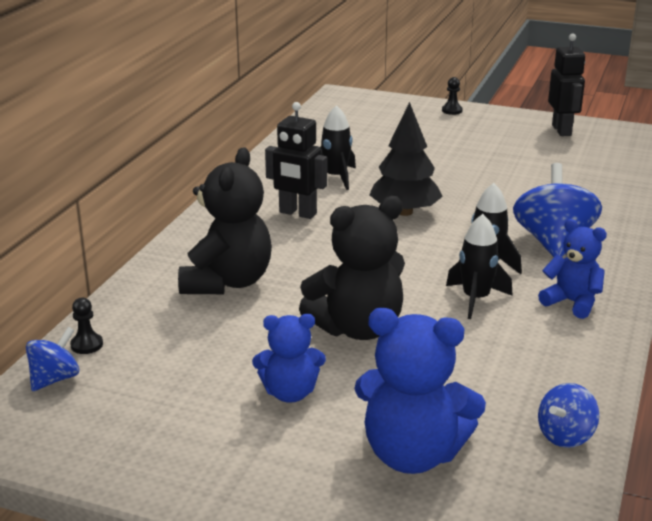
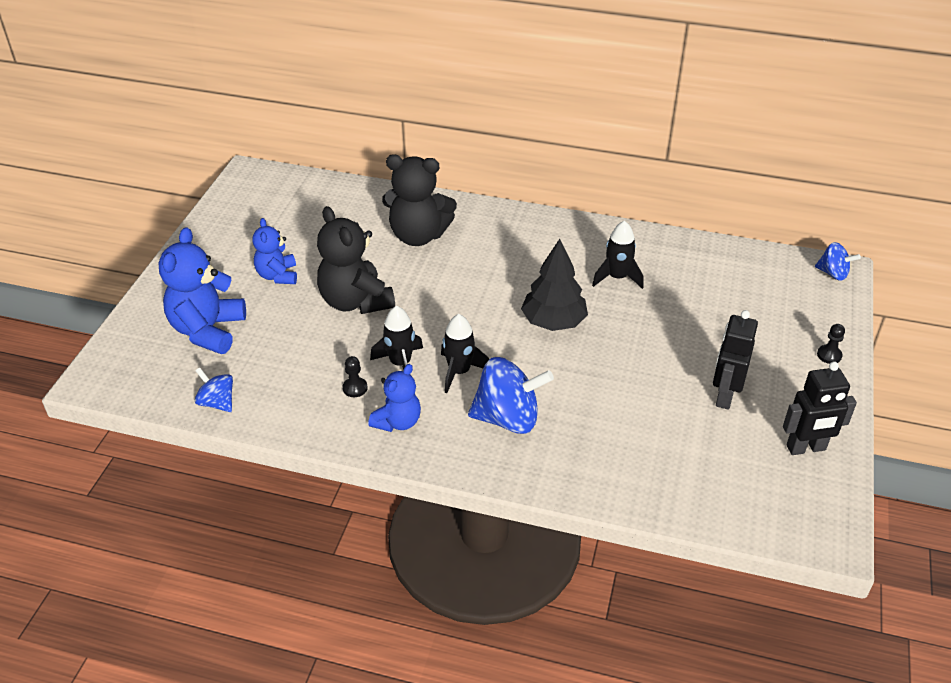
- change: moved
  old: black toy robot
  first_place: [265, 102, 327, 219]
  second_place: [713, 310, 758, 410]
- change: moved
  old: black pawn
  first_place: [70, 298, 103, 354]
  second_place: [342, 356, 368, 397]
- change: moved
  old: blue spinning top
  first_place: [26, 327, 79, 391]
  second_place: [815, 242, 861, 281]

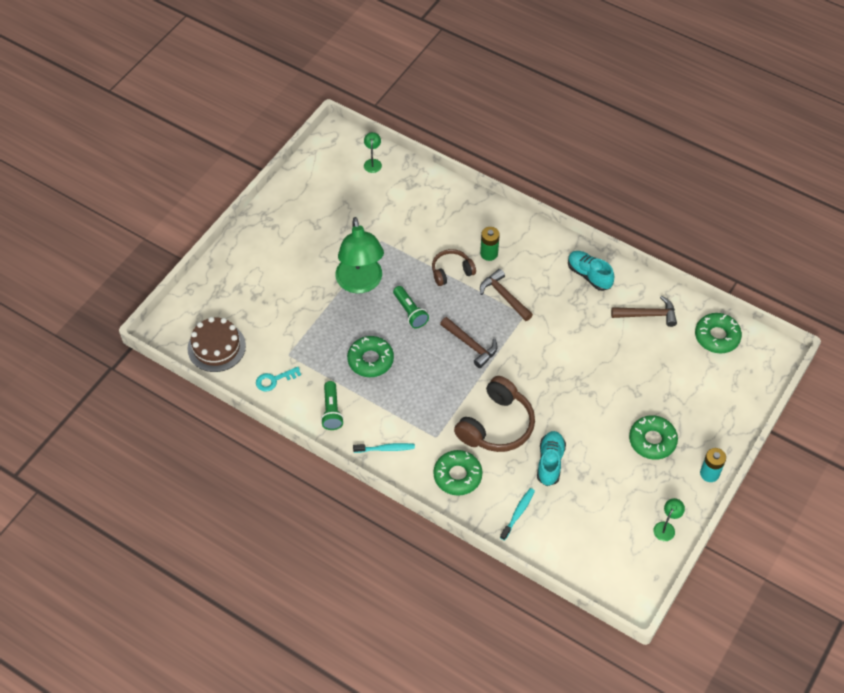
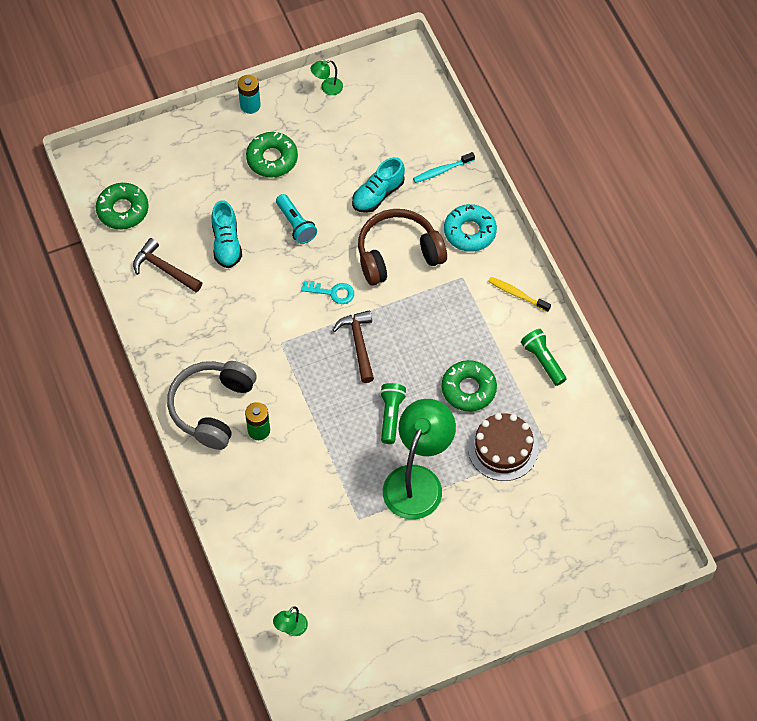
- change: removed
  old: brown headset
  first_place: [432, 249, 476, 286]
- change: moved
  old: aqua lace-up shoe
  first_place: [568, 251, 614, 291]
  second_place: [212, 200, 242, 268]
- change: removed
  old: brown hammer
  first_place: [480, 269, 533, 321]
- change: moved
  old: brown cake
  first_place: [187, 317, 246, 372]
  second_place: [468, 413, 539, 481]
- change: moved
  old: aqua door key
  first_place: [256, 367, 301, 392]
  second_place: [301, 281, 354, 304]
- change: turned
  old: leaf-green torch
  first_place: [321, 381, 344, 430]
  second_place: [521, 329, 566, 386]
  degrees: -60
- change: recoloured
  old: aqua dental brush
  new: yellow dental brush
  first_place: [353, 443, 415, 453]
  second_place: [488, 277, 551, 312]
- change: recoloured
  old: leaf-green doughnut
  new: aqua doughnut
  first_place: [433, 450, 482, 496]
  second_place: [444, 204, 497, 252]
- change: added
  new: aqua torch
  second_place: [276, 194, 317, 244]
- change: added
  new: gray headset
  second_place: [167, 361, 257, 450]

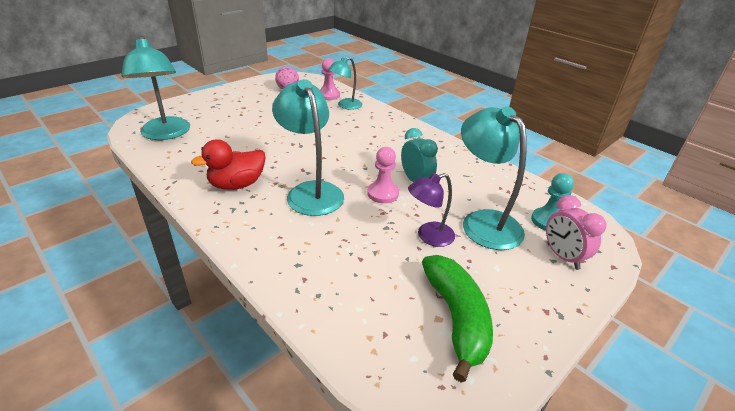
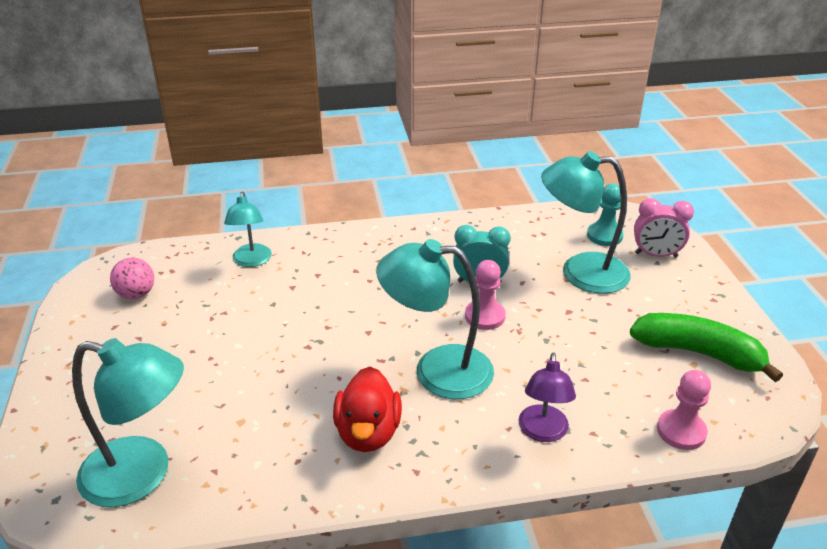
- change: moved
  old: rose-pink pawn
  first_place: [320, 58, 340, 100]
  second_place: [657, 370, 711, 450]
- change: moved
  old: violet reading lamp
  first_place: [408, 173, 455, 247]
  second_place: [519, 352, 576, 442]

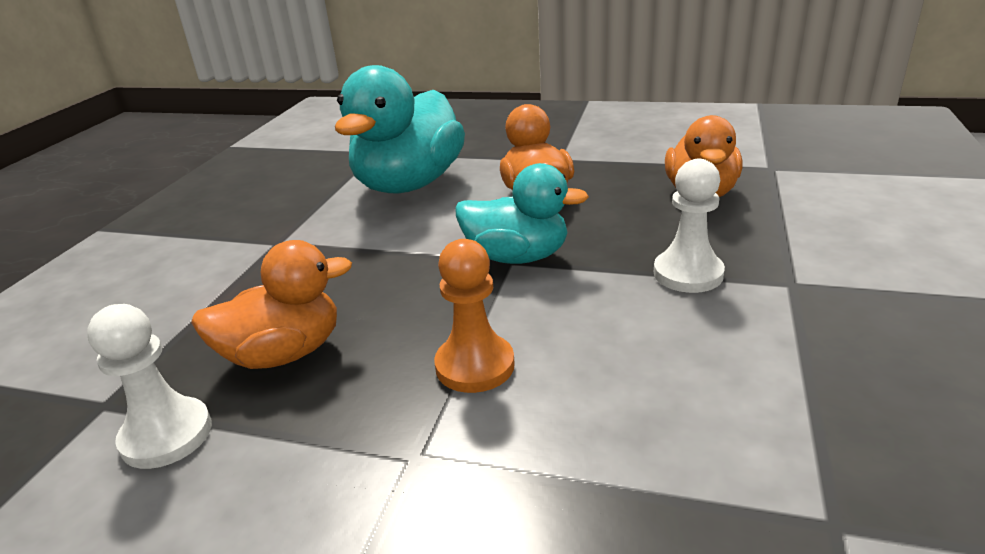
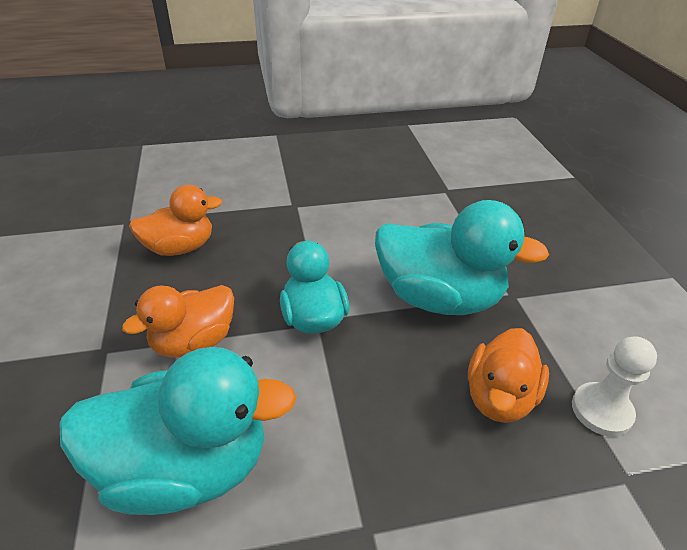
- change: removed
  old: snow-white pawn
  first_place: [654, 159, 725, 293]
- change: replaced
  old: orange-coloured pawn
  new: aqua toy duck
  first_place: [434, 239, 515, 393]
  second_place: [375, 200, 549, 315]
- change: turned
  old: orange-coloured toy duck
  first_place: [191, 240, 352, 369]
  second_place: [468, 328, 549, 423]
  degrees: -105

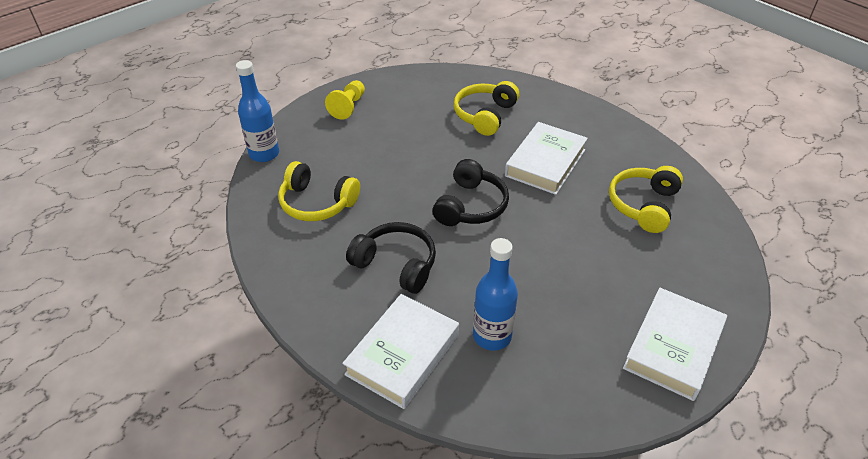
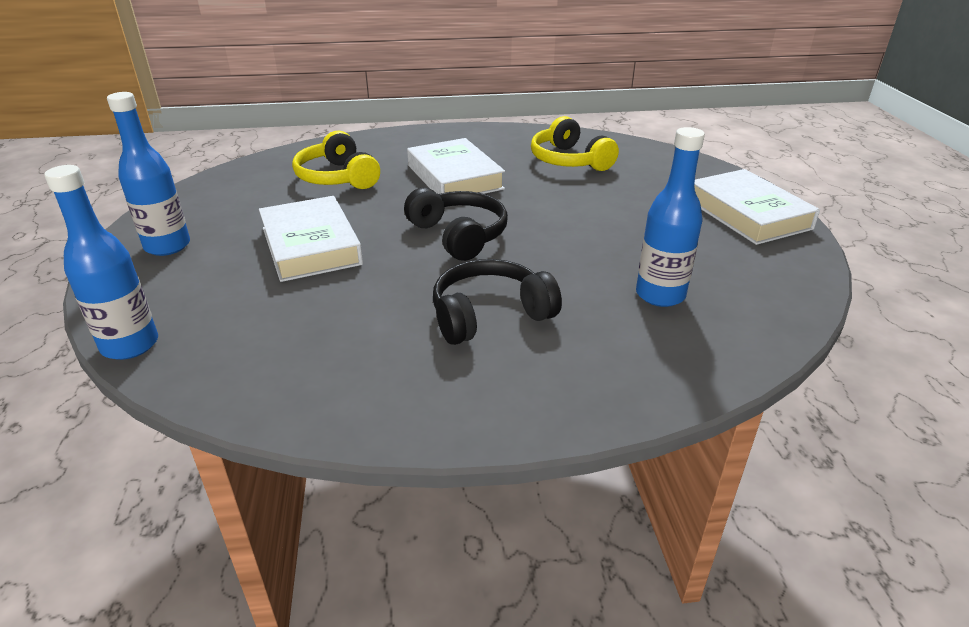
- change: replaced
  old: yellow pawn
  new: blue flask
  first_place: [325, 80, 365, 120]
  second_place: [107, 92, 190, 256]
- change: removed
  old: yellow headset
  first_place: [278, 161, 360, 221]
- change: moved
  old: snow-white hardcover
  first_place: [342, 294, 459, 409]
  second_place: [259, 196, 363, 282]

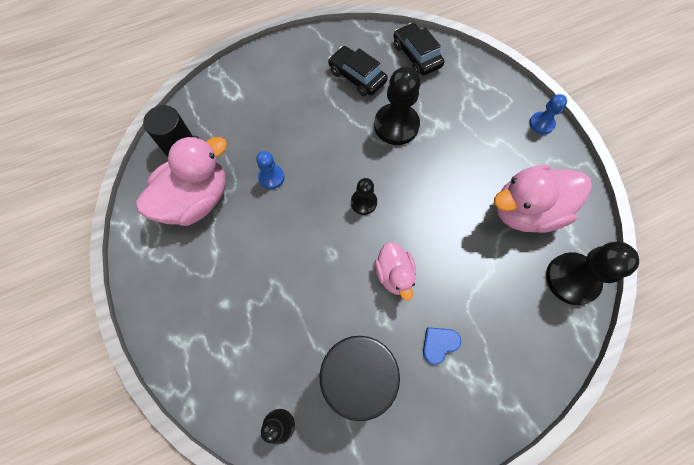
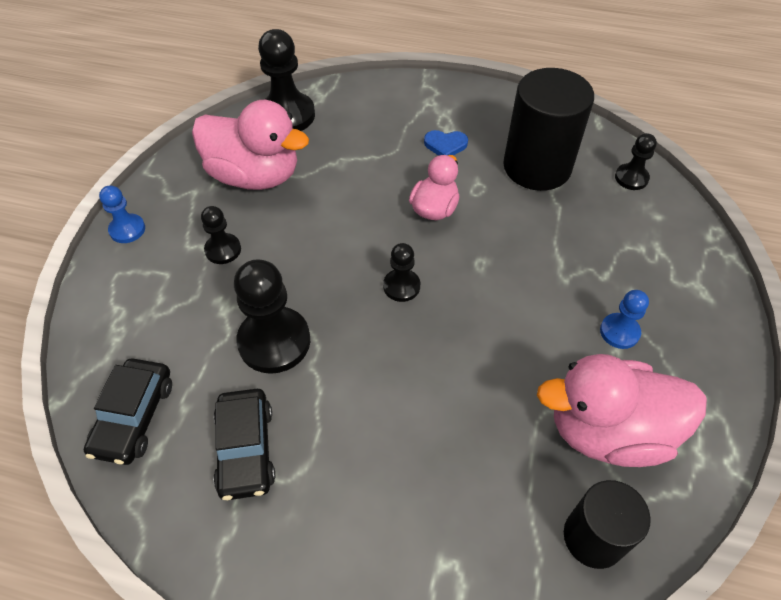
- change: moved
  old: blue pawn
  first_place: [256, 151, 285, 189]
  second_place: [600, 290, 649, 349]
- change: added
  new: black pawn
  second_place: [201, 206, 241, 264]

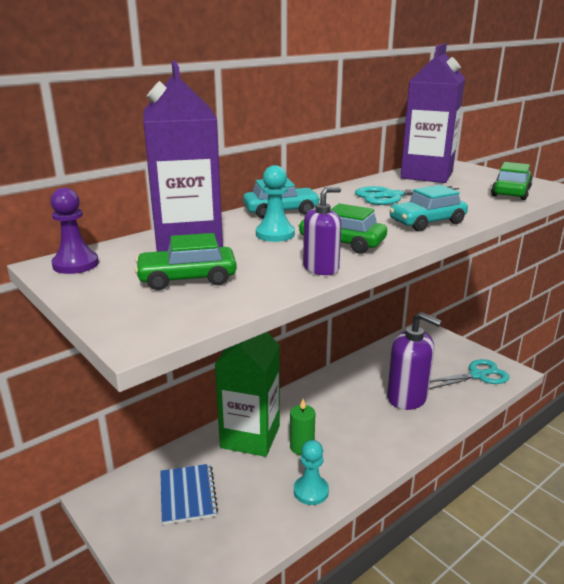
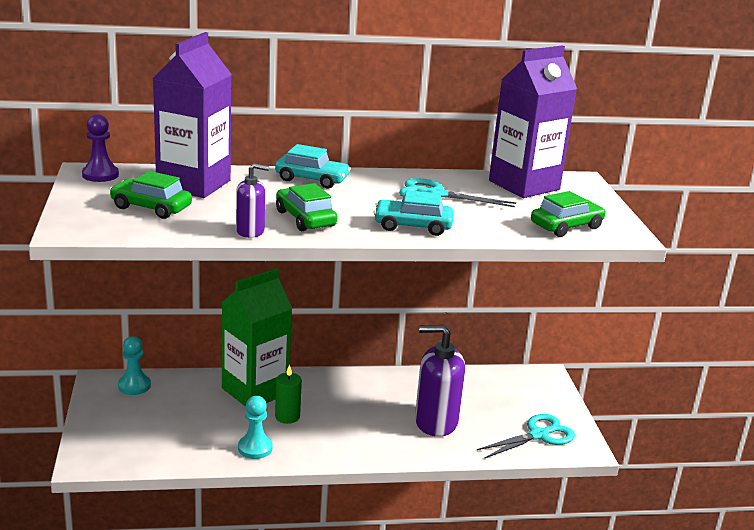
- change: moved
  old: aqua pawn
  first_place: [256, 165, 295, 242]
  second_place: [118, 336, 151, 395]
- change: turned
  old: violet soap dispenser
  first_place: [387, 312, 442, 410]
  second_place: [415, 325, 465, 437]
  degrees: 120
- change: turned
  old: aqua shears
  first_place: [429, 359, 509, 389]
  second_place: [477, 414, 575, 459]
  degrees: -45
- change: removed
  old: blue notepad
  first_place: [160, 464, 218, 525]

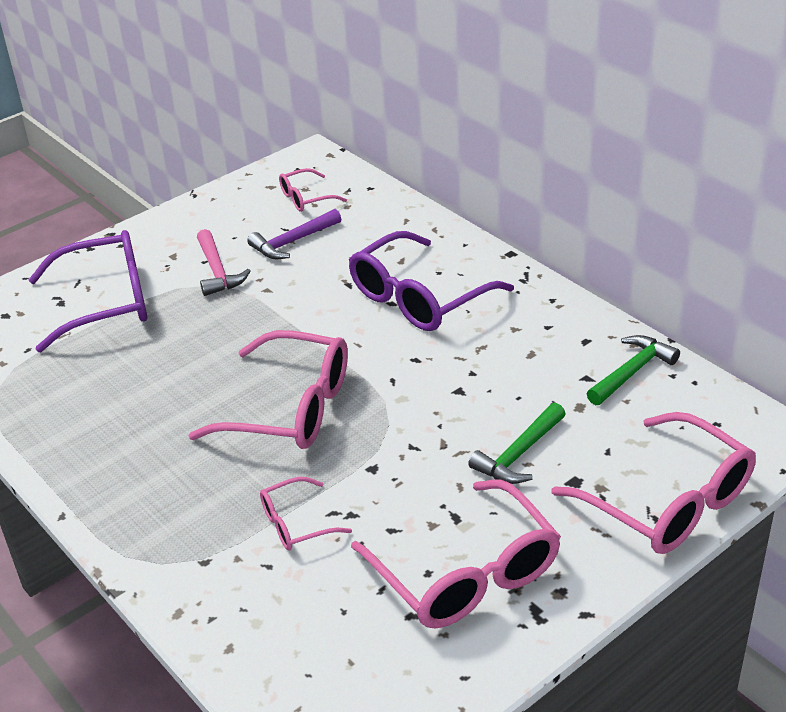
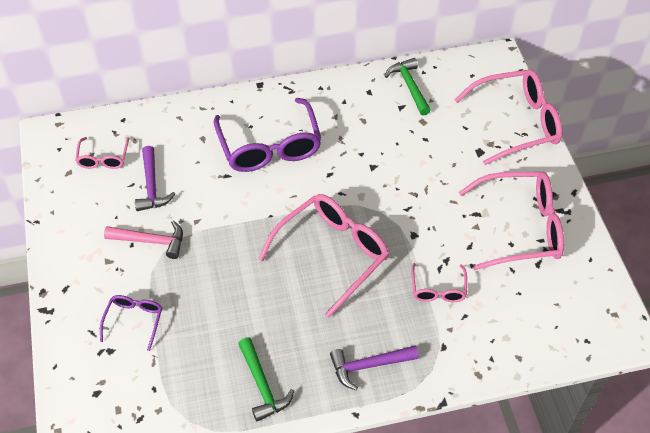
- change: resized
  old: violet glasses
  first_place: [28, 230, 147, 352]
  second_place: [100, 295, 162, 351]
  factor: 0.5
- change: moved
  old: leaf-green hammer
  first_place: [468, 403, 566, 484]
  second_place: [238, 338, 294, 422]
- change: added
  new: violet hammer
  second_place: [330, 345, 419, 390]

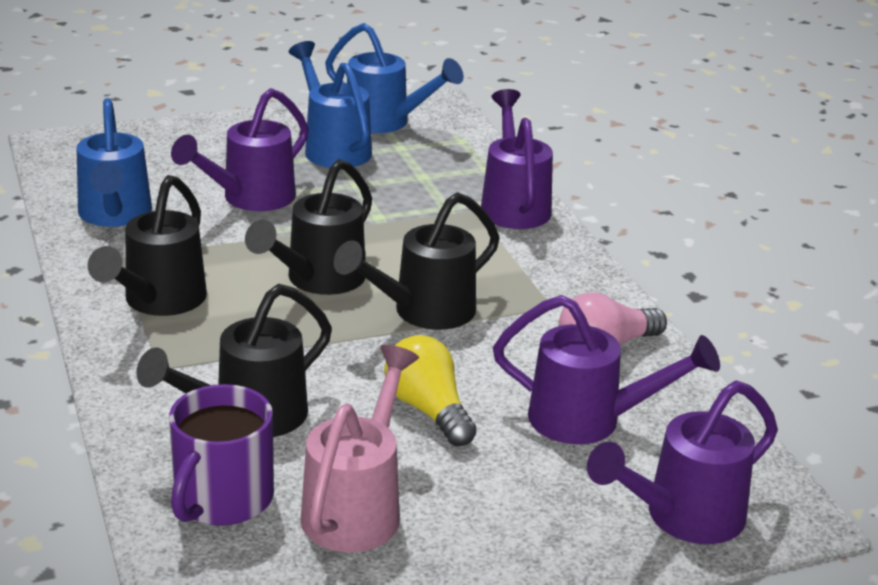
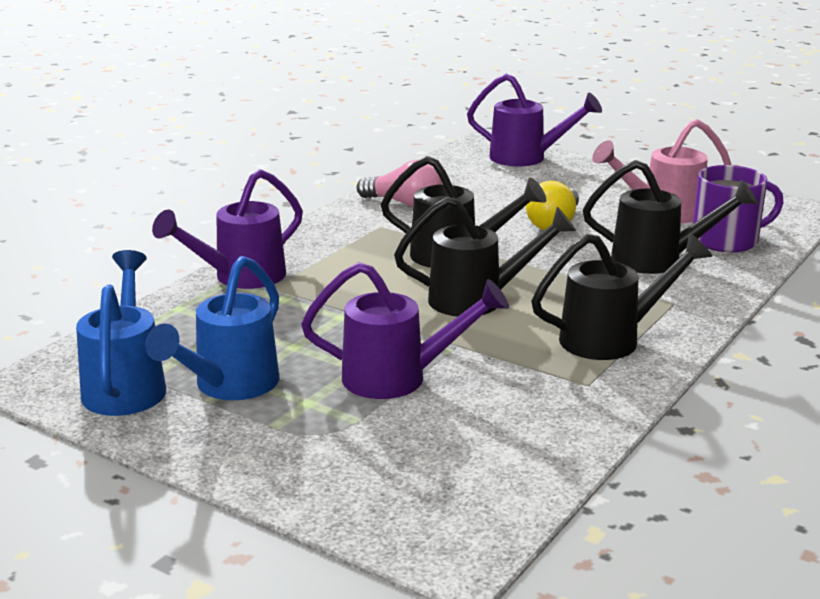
- change: removed
  old: blue watering can
  first_place: [76, 98, 152, 227]
- change: removed
  old: violet watering can
  first_place: [493, 295, 720, 444]

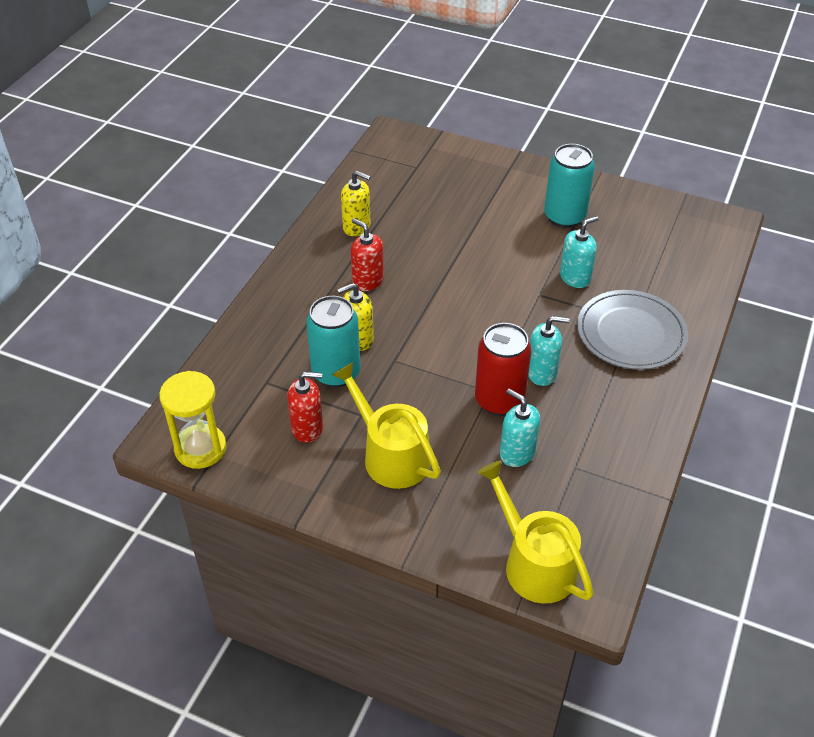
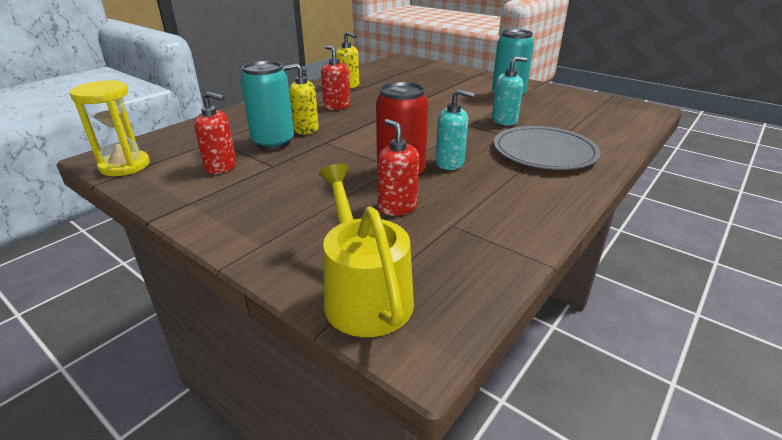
- change: removed
  old: yellow watering can
  first_place: [332, 362, 441, 489]
- change: recoloured
  old: aqua soap dispenser
  new: red soap dispenser
  first_place: [500, 389, 540, 467]
  second_place: [377, 119, 419, 216]

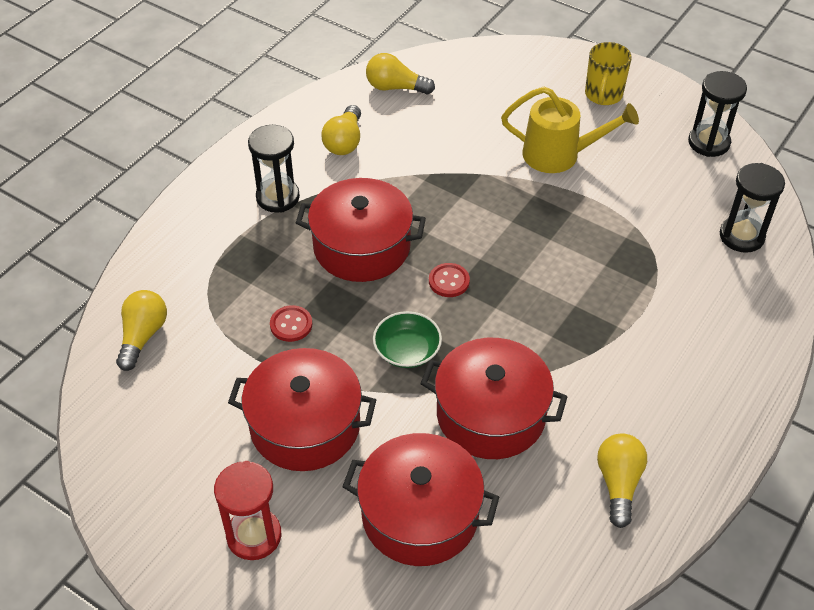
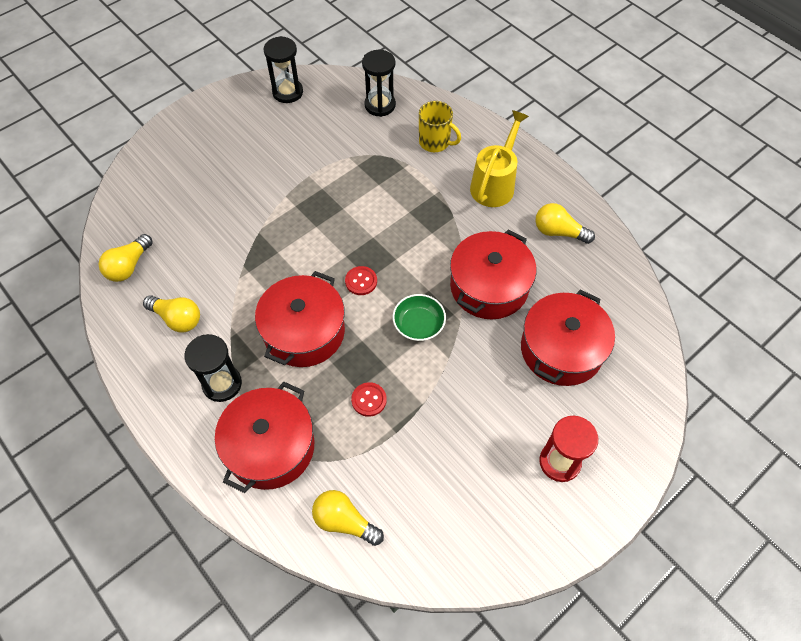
- change: moved
  old: yellow coffee mug
  first_place: [585, 42, 632, 105]
  second_place: [419, 101, 461, 152]
- change: moved
  old: yellow watering can
  first_place: [501, 87, 639, 173]
  second_place: [470, 110, 529, 207]
- change: moved
  old: red pot
  first_place: [228, 348, 376, 471]
  second_place: [215, 382, 314, 493]

